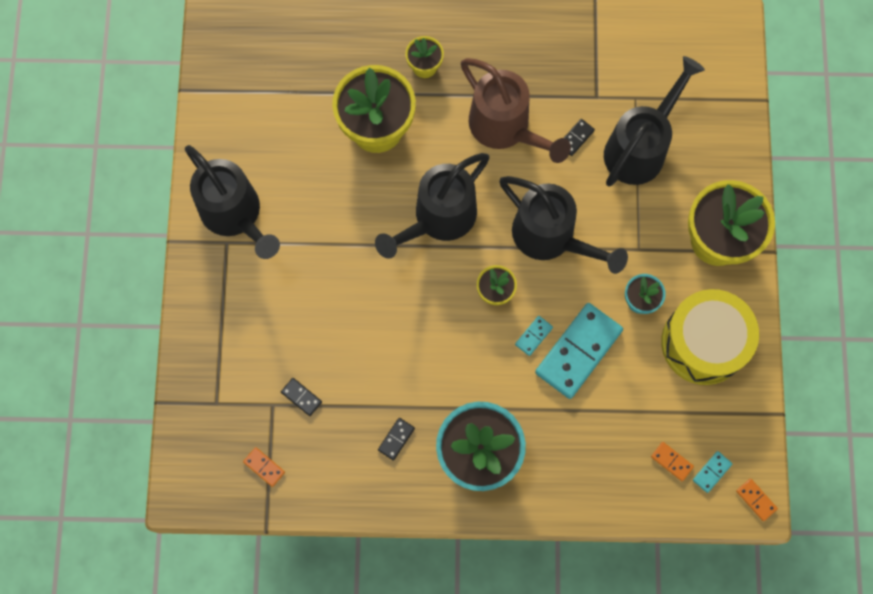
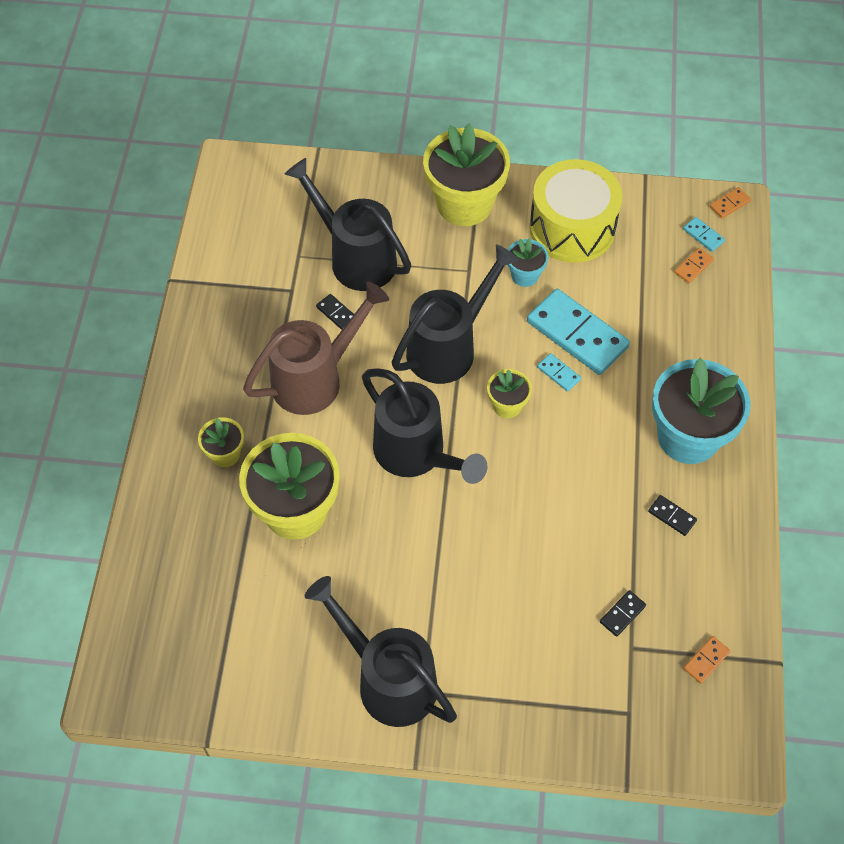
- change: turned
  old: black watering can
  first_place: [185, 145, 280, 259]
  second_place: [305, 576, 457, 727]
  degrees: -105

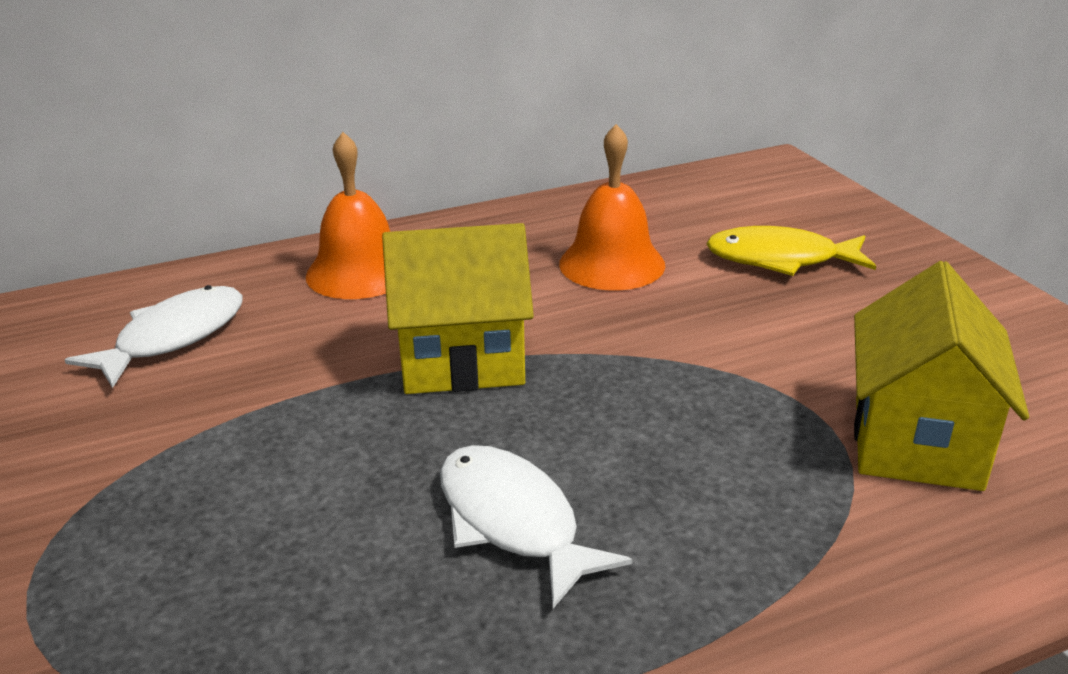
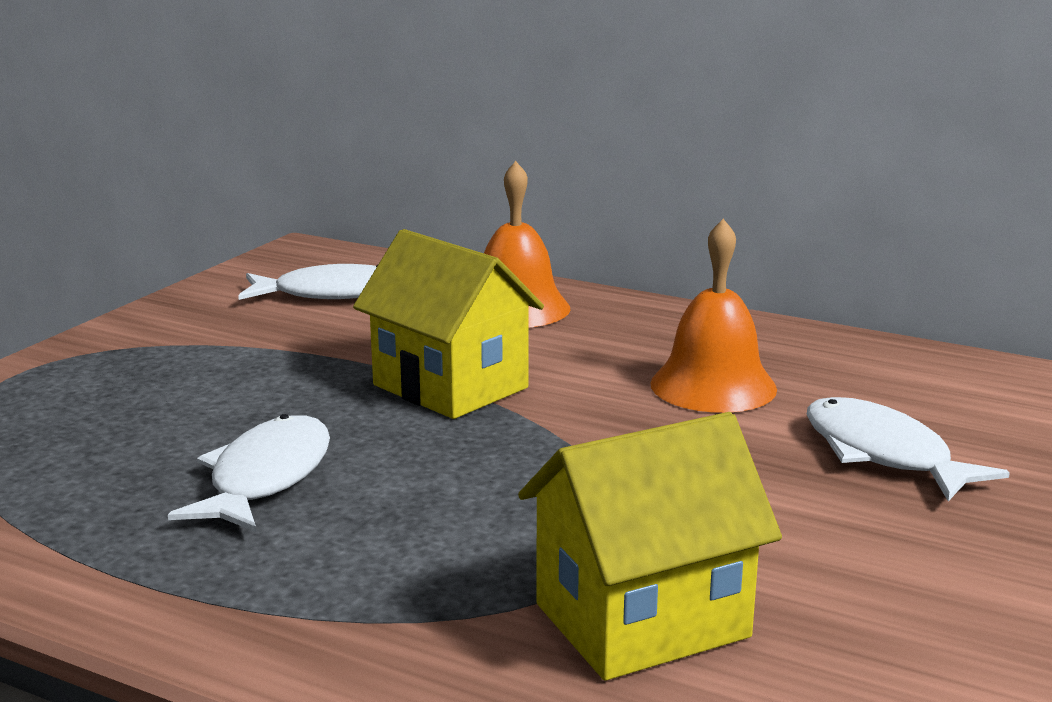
- change: recoloured
  old: yellow fish figure
  new: snow-white fish figure
  first_place: [706, 226, 876, 276]
  second_place: [807, 397, 1010, 501]

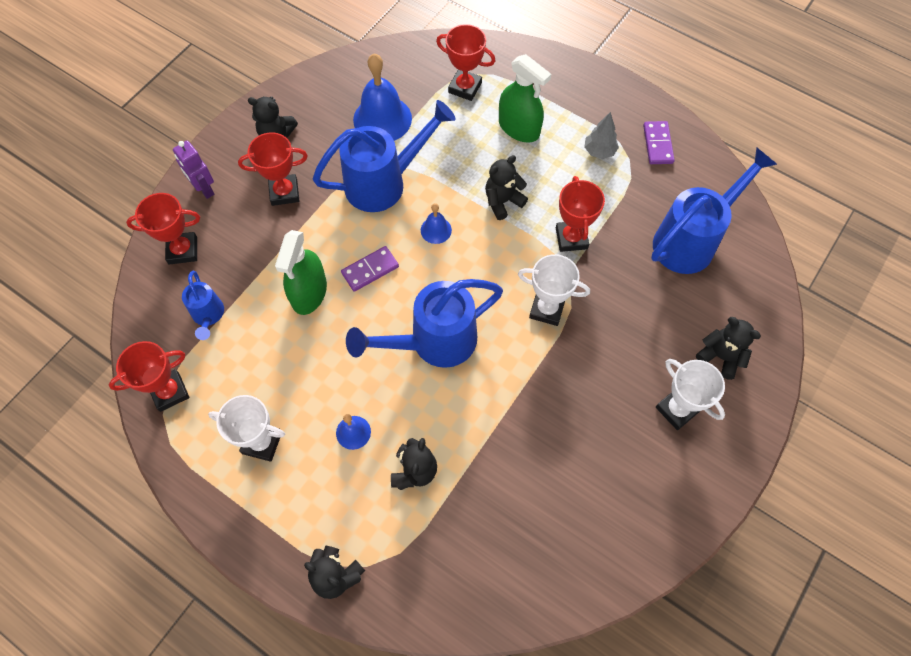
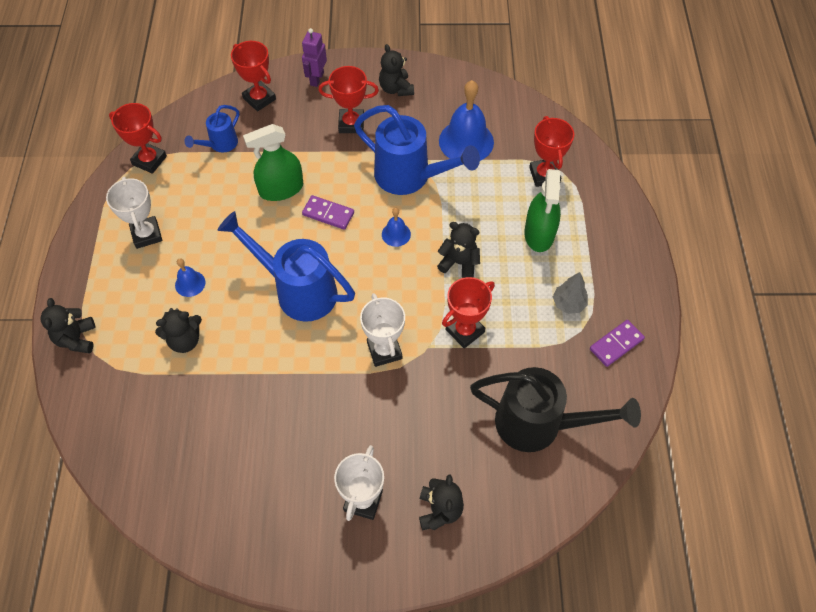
- change: turned
  old: red award cup
  first_place: [238, 132, 308, 206]
  second_place: [318, 66, 379, 133]
  degrees: -45
- change: recoloured
  old: blue watering can
  new: black watering can
  first_place: [651, 147, 777, 274]
  second_place: [470, 367, 641, 452]

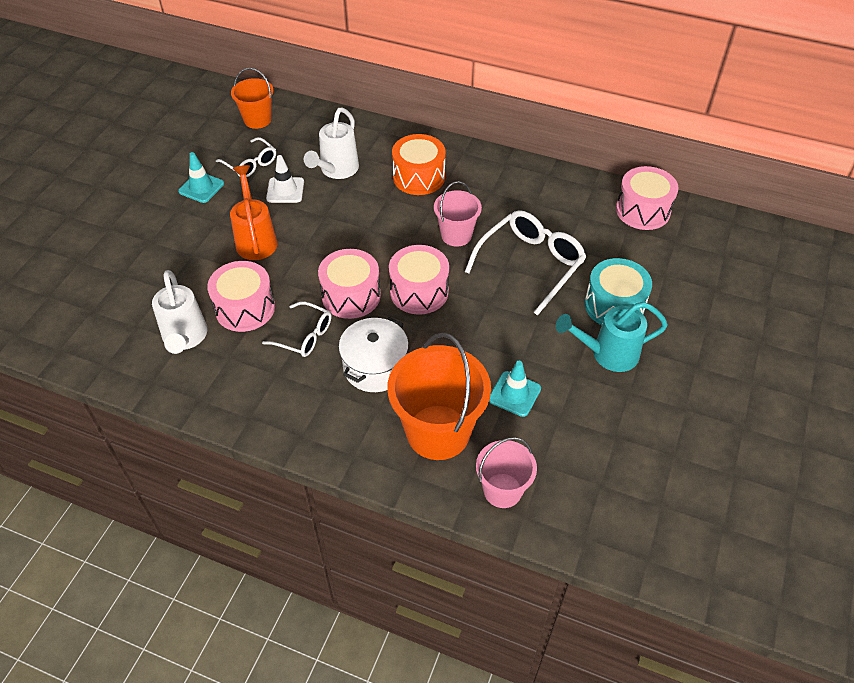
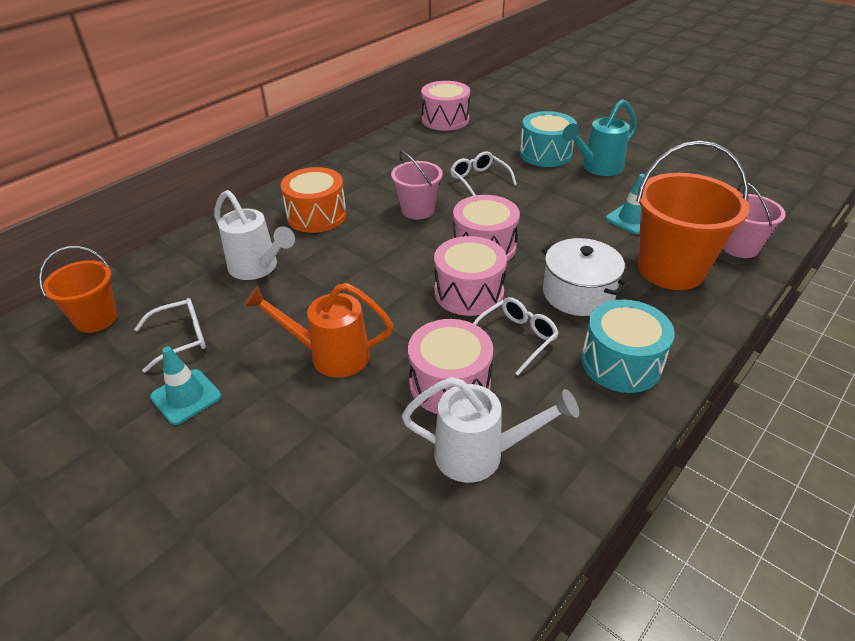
- change: removed
  old: snow-white safety cone
  first_place: [266, 155, 304, 203]
- change: resized
  old: snow-white glasses
  first_place: [465, 210, 586, 316]
  second_place: [450, 151, 517, 196]
  factor: 0.58
- change: turned
  old: aqua watering can
  first_place: [556, 302, 668, 372]
  second_place: [563, 99, 637, 176]
  degrees: 45
- change: added
  new: aqua toy drum
  second_place: [581, 300, 675, 393]

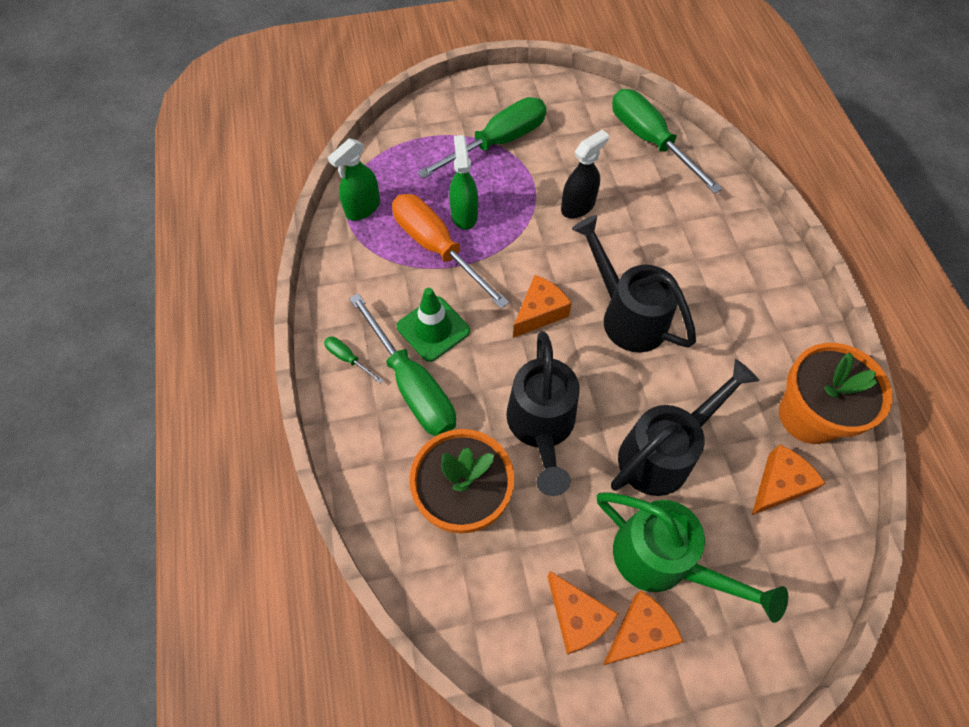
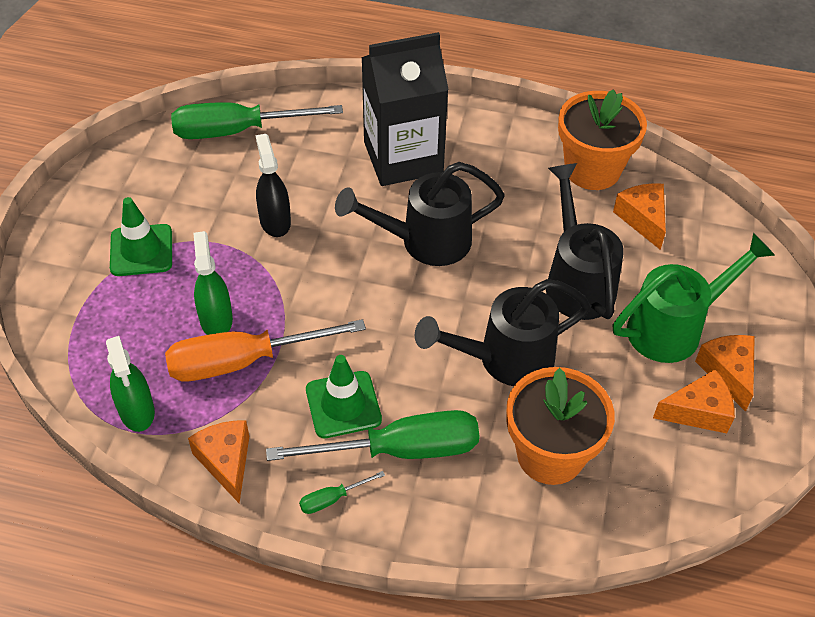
- change: replaced
  old: leaf-green hand screwdriver
  new: leaf-green safety cone
  first_place: [418, 97, 547, 179]
  second_place: [110, 197, 172, 276]
- change: turned
  old: leaf-green sprayer
  first_place: [449, 135, 478, 230]
  second_place: [193, 231, 233, 335]
  degrees: 60
- change: moved
  old: orange-coloured cheese
  first_place: [513, 275, 572, 338]
  second_place: [188, 420, 249, 503]
- change: turned
  old: black watering can
  first_place: [506, 331, 579, 496]
  second_place: [415, 279, 591, 386]
  degrees: 135
- change: added
  new: black carton
  second_place: [361, 32, 449, 186]

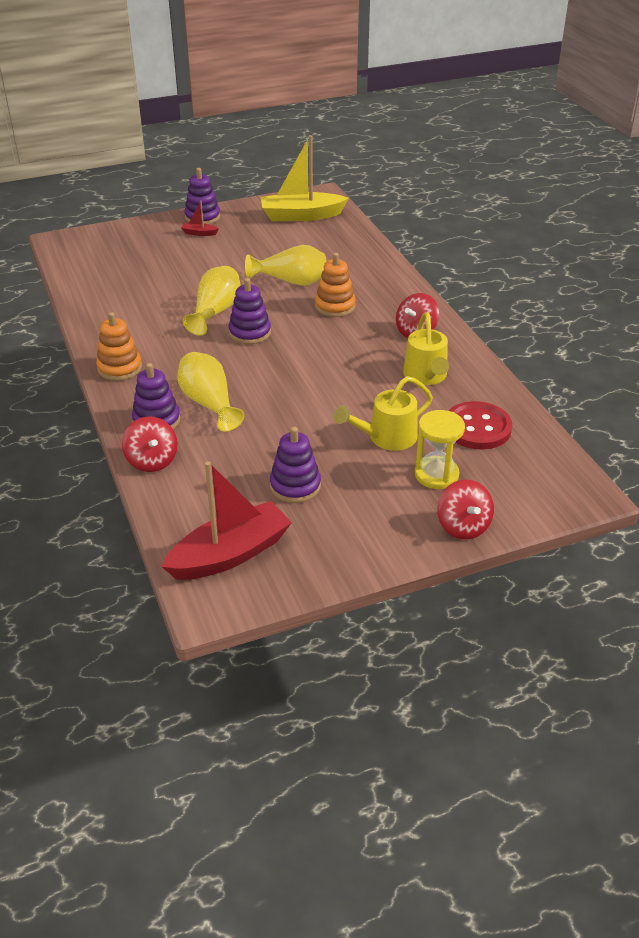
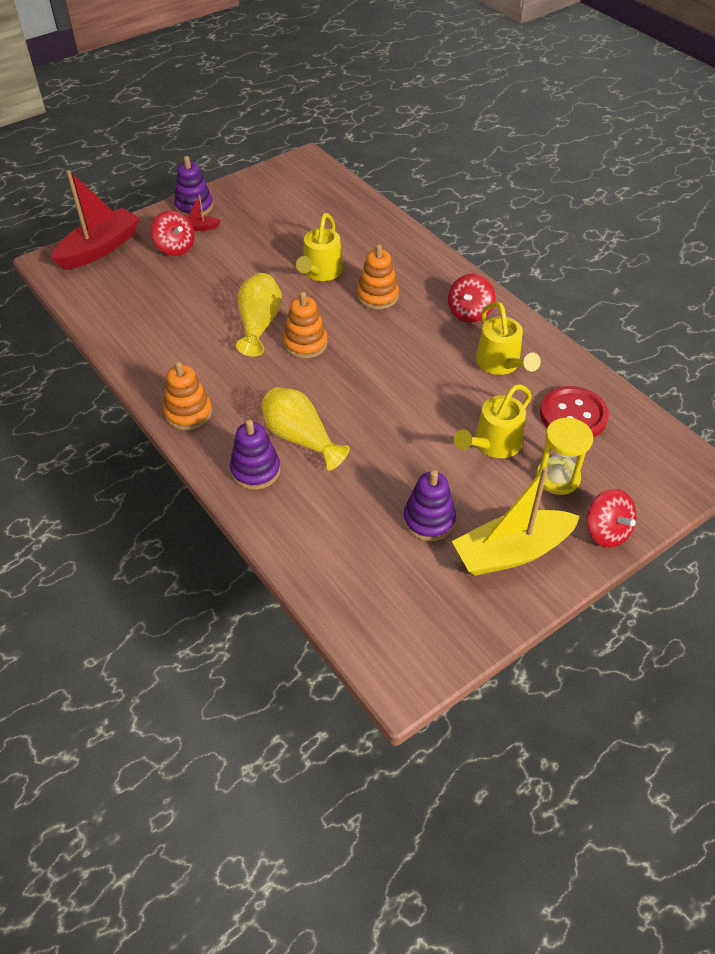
- change: moved
  old: yellow toy boat
  first_place: [261, 135, 349, 221]
  second_place: [452, 467, 580, 576]
- change: replaced
  old: yellow vase
  new: yellow watering can
  first_place: [245, 245, 327, 286]
  second_place: [296, 213, 343, 281]
- change: recoloured
  old: violet stacking rings
  new: orange-coloured stacking rings
  first_place: [229, 278, 271, 344]
  second_place: [283, 292, 328, 359]
- change: moved
  old: red spinning top
  first_place: [122, 416, 178, 472]
  second_place: [151, 210, 195, 256]
- change: moved
  old: red toy boat
  first_place: [161, 461, 292, 580]
  second_place: [51, 170, 140, 270]

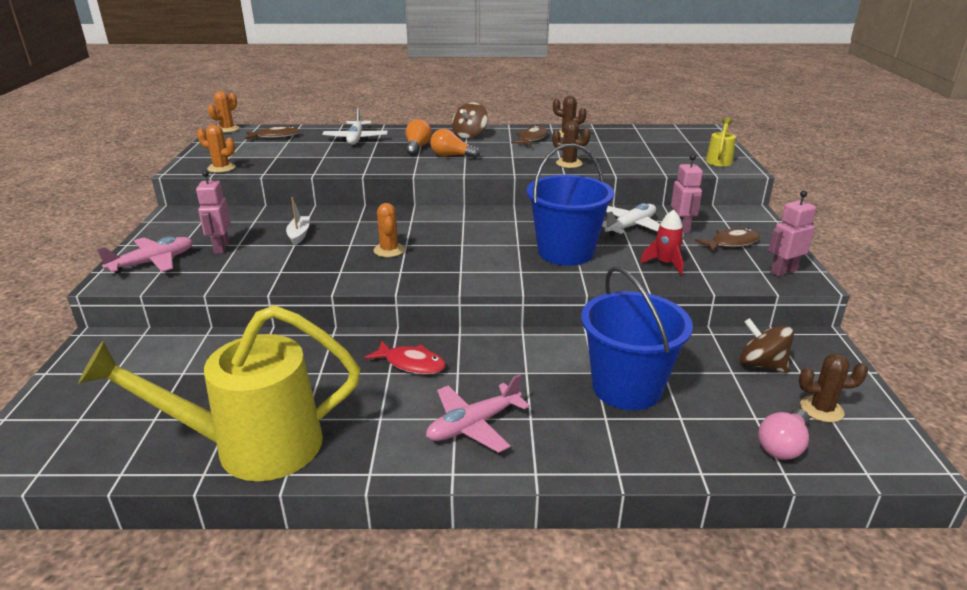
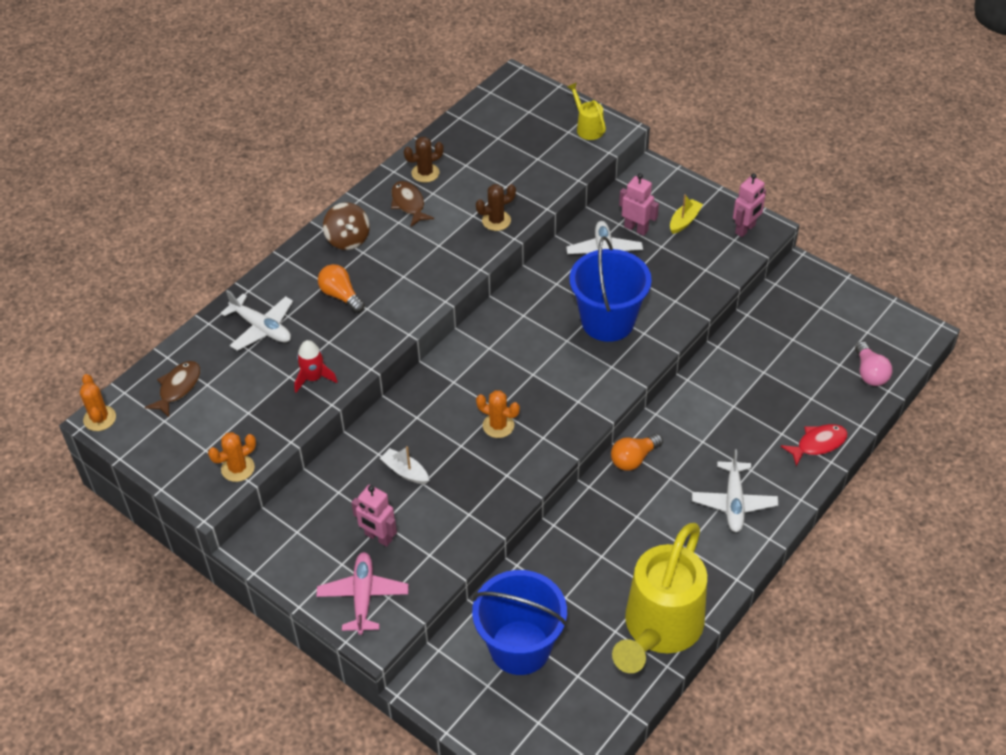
- change: moved
  old: orange-coloured bulb
  first_place: [430, 129, 480, 158]
  second_place: [611, 434, 663, 471]
- change: turned
  old: rose-pink toy robot
  first_place: [768, 191, 816, 277]
  second_place: [733, 173, 766, 237]
  degrees: -150
- change: moved
  old: red spaceship
  first_place: [640, 210, 684, 275]
  second_place: [294, 340, 338, 393]
- change: replaced
  old: brown fish figure
  new: yellow toy boat
  first_place: [695, 228, 760, 252]
  second_place: [670, 194, 703, 234]
- change: moved
  old: blue pail
  first_place: [581, 267, 693, 410]
  second_place: [472, 570, 567, 675]
- change: removed
  old: brown spinning top
  first_place: [739, 318, 794, 373]
- change: moved
  old: red fish figure
  first_place: [365, 341, 446, 374]
  second_place: [781, 424, 848, 466]
- change: removed
  old: brown prickly plant
  first_place: [799, 354, 868, 422]
- change: recoloured
  old: rose-pink toy plane
  new: snow-white toy plane
  first_place: [426, 374, 530, 453]
  second_place: [692, 449, 778, 532]

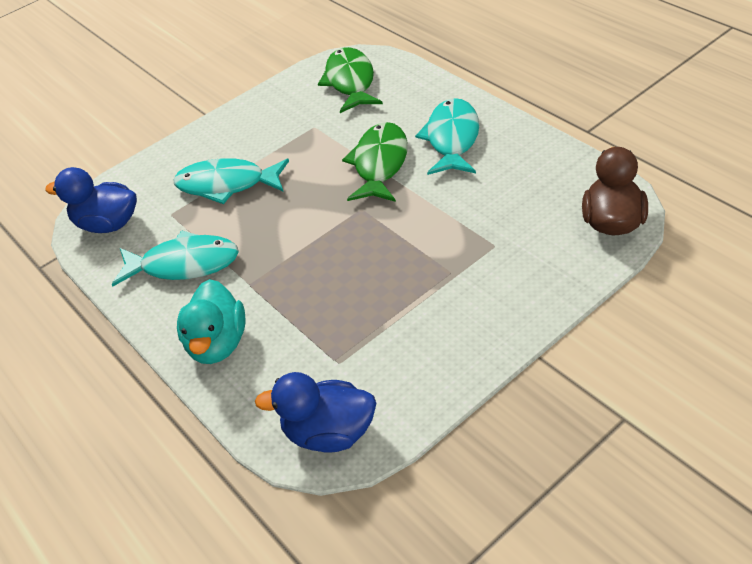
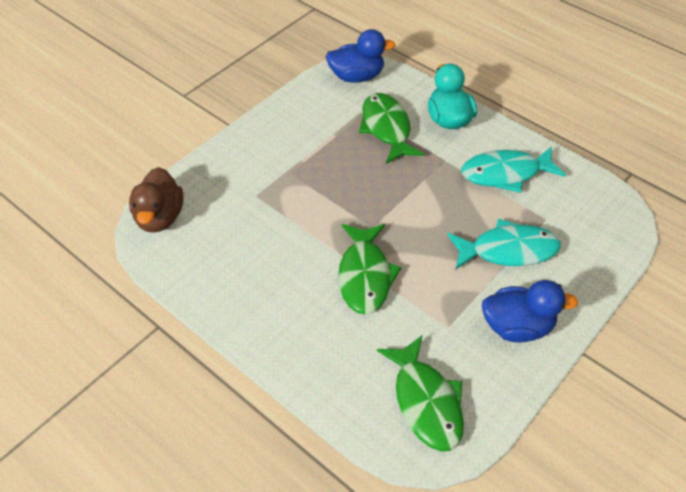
- change: removed
  old: aqua fish figure
  first_place: [415, 98, 479, 175]
- change: moved
  old: blue toy duck
  first_place: [45, 167, 137, 233]
  second_place: [482, 280, 578, 343]
- change: added
  new: leaf-green fish figure
  second_place: [359, 93, 424, 164]

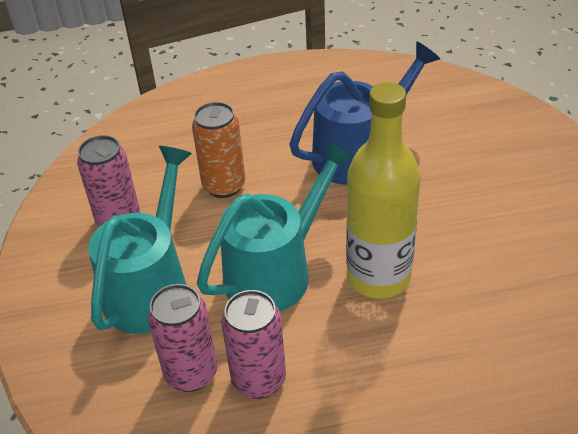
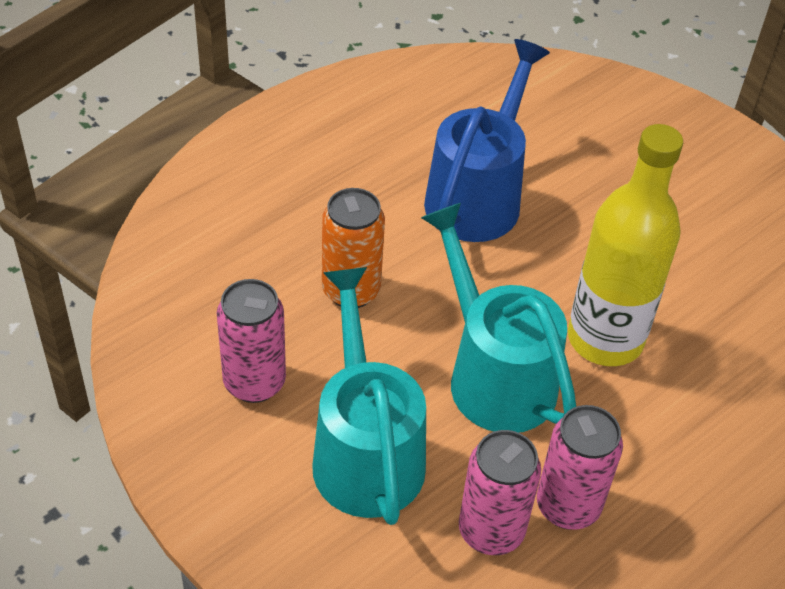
- change: turned
  old: aqua watering can
  first_place: [197, 140, 354, 311]
  second_place: [421, 203, 576, 433]
  degrees: -45

